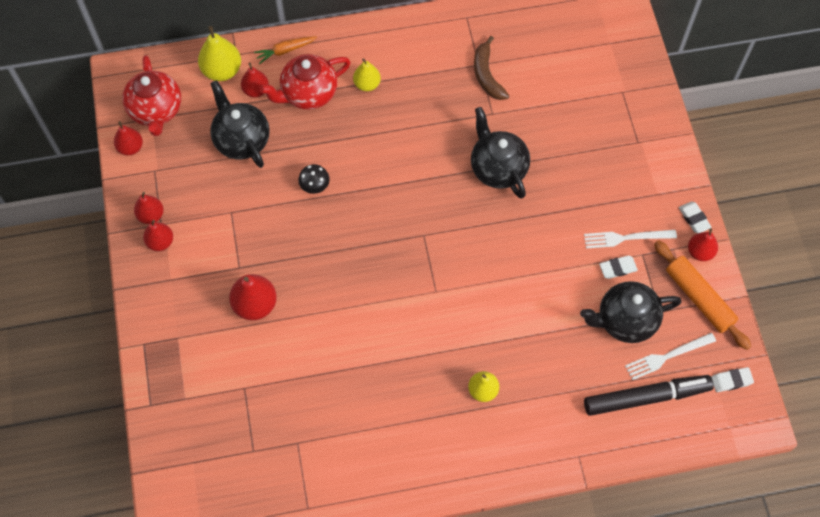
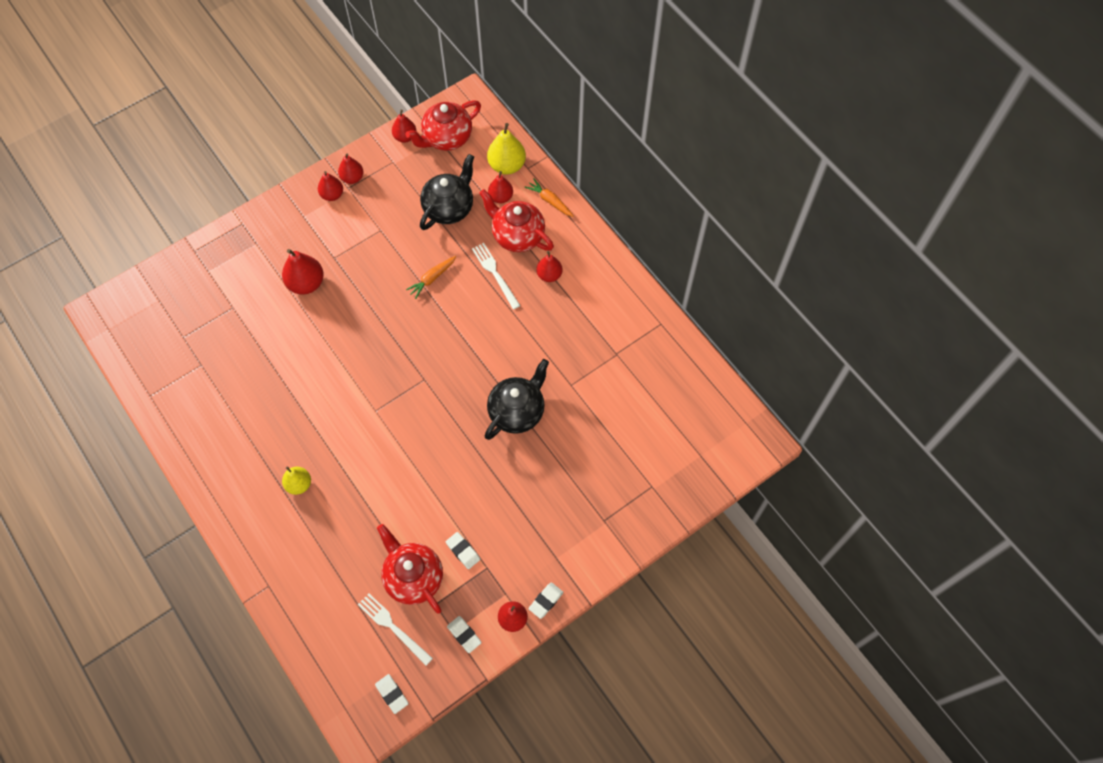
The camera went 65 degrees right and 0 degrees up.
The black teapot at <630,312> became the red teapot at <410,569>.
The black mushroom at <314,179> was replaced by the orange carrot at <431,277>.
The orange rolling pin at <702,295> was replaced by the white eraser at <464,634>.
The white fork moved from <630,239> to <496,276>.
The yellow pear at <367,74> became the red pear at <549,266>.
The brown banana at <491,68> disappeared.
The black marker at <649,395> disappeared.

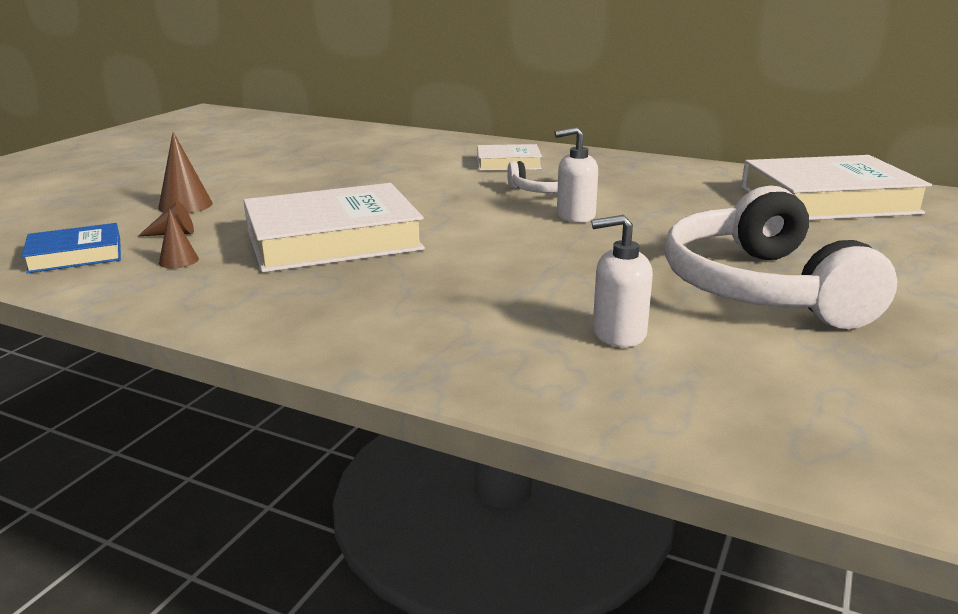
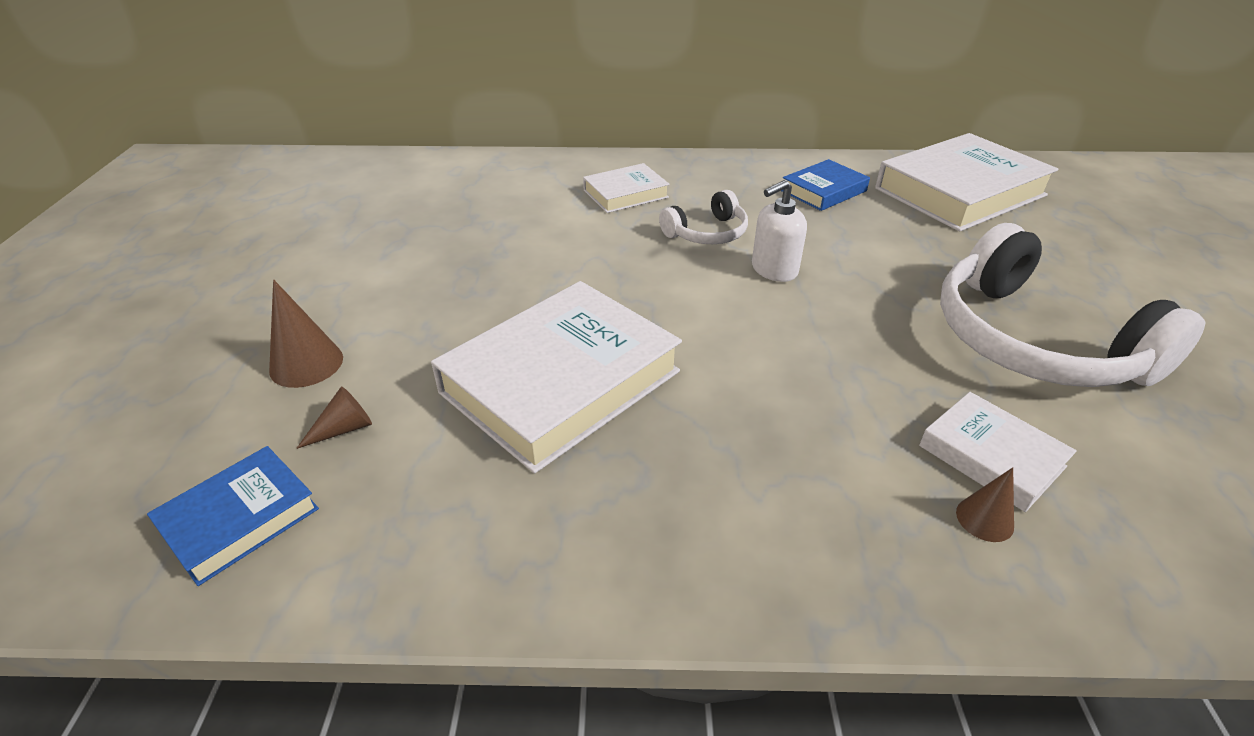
The camera went 25 degrees left and 15 degrees up.
The blue book at <825,185> appeared.
The white soap dispenser at <622,281> was replaced by the white book at <998,452>.
The brown cone moved from <179,238> to <985,504>.

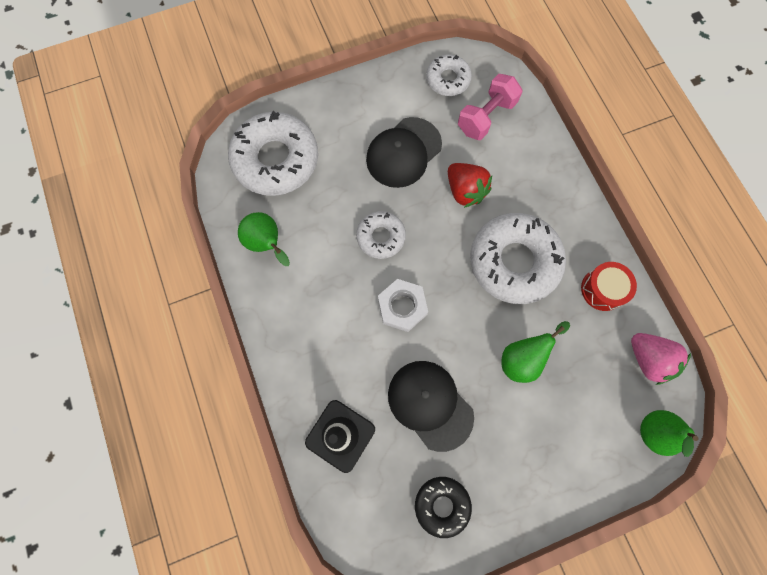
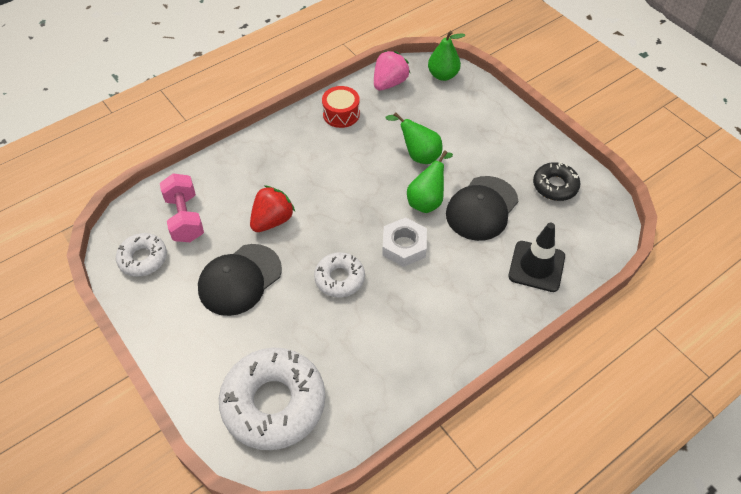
The camera went 105 degrees left and 20 degrees down.
The pink dumbbell at <490,107> turned 45 degrees clockwise.
The black cap at <404,152> turned 105 degrees clockwise.
The green pear moved from <264,239> to <430,181>.
The white donut at <518,258> disappeared.

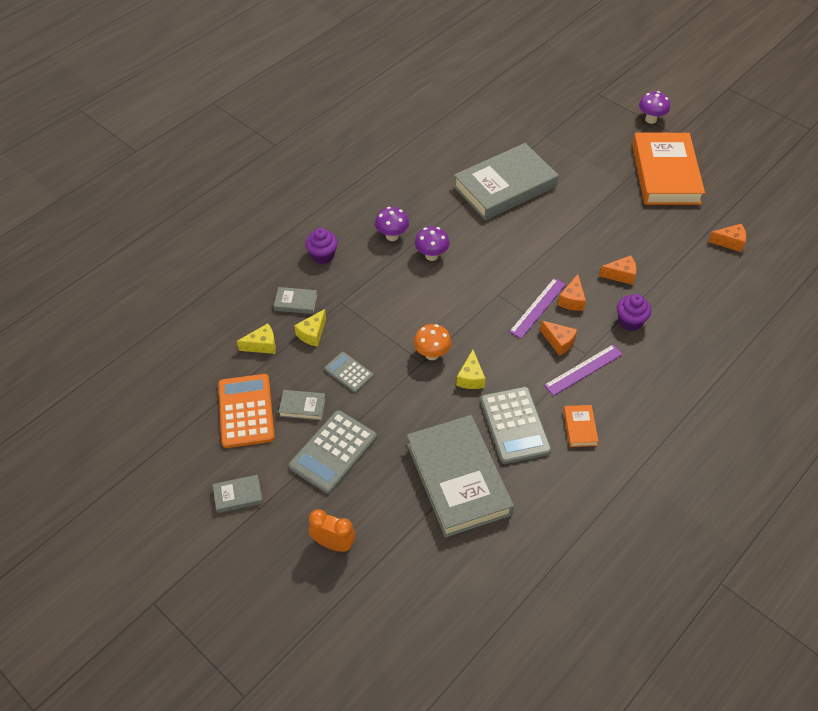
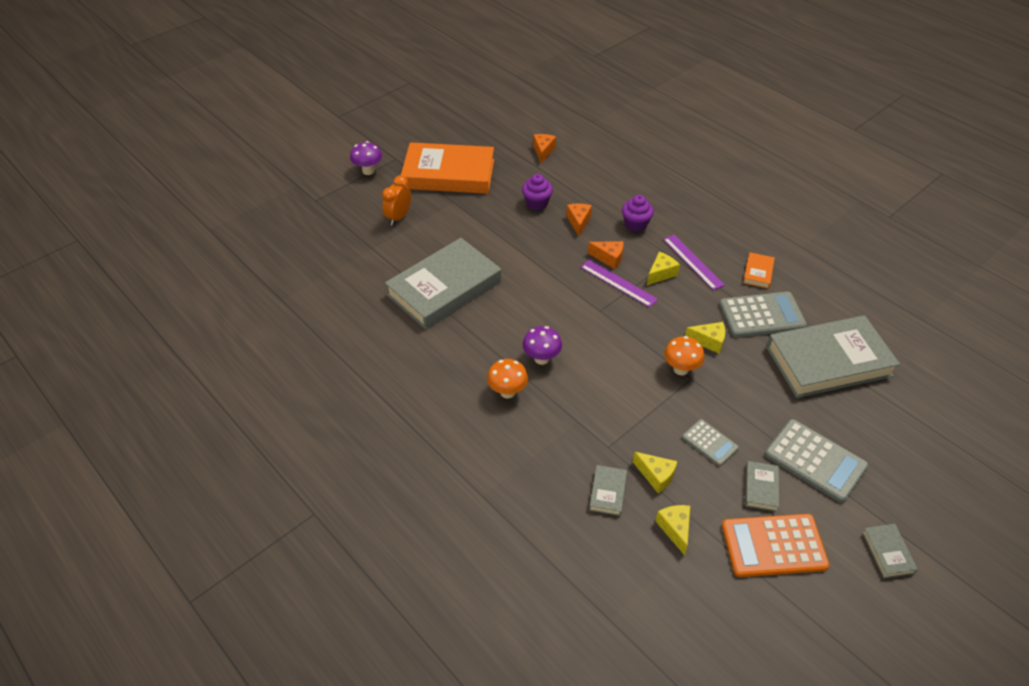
The camera went 85 degrees left and 5 degrees down.
The orange clock moved from <332,530> to <396,200>.
The grey book at <506,181> turned 75 degrees clockwise.
The purple mushroom at <392,224> became the orange mushroom at <507,378>.
The purple cupcake moved from <321,246> to <537,192>.
The orange cheese at <558,338> became the yellow cheese at <663,268>.
The grey calculator at <349,372> turned 90 degrees counterclockwise.
The orange book at <581,426> turned 75 degrees counterclockwise.

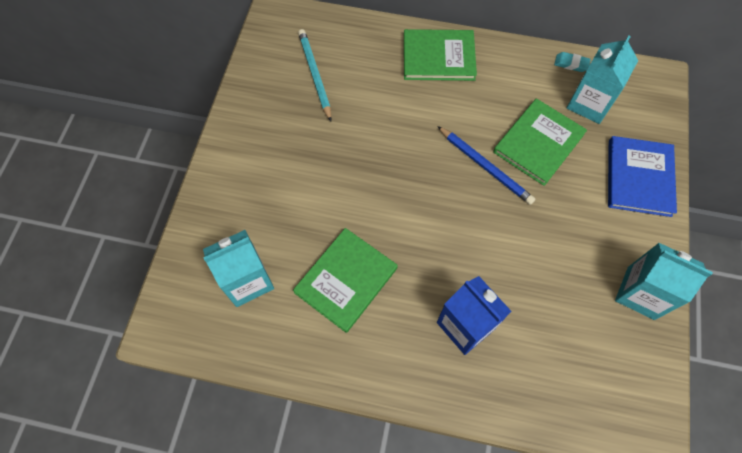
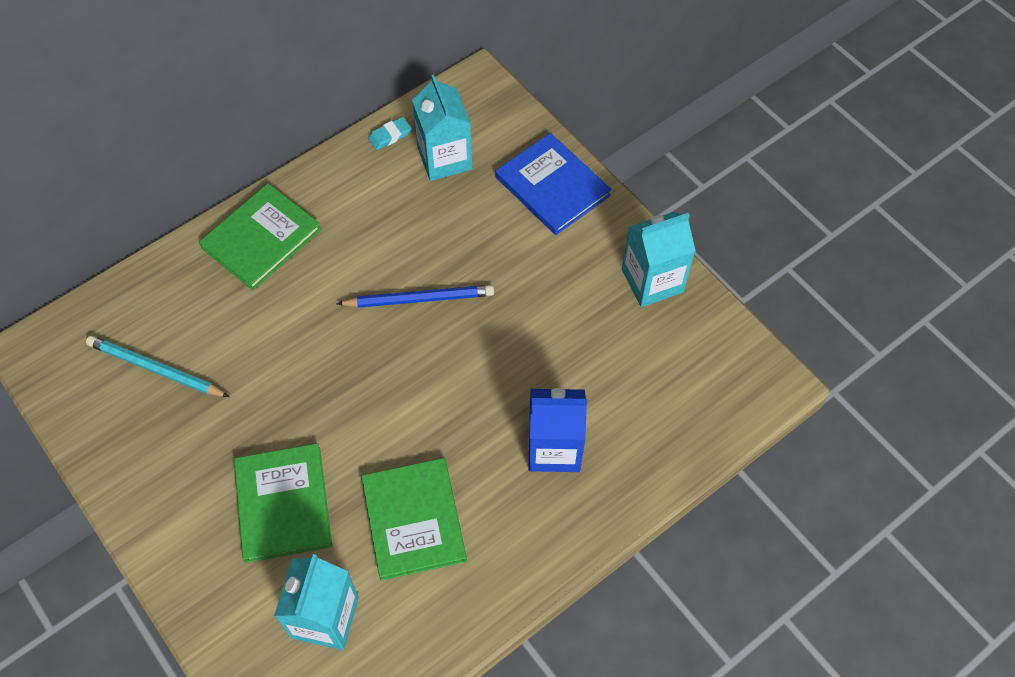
The camera went 50 degrees left and 5 degrees down.
The green book moved from <540,142> to <283,503>.

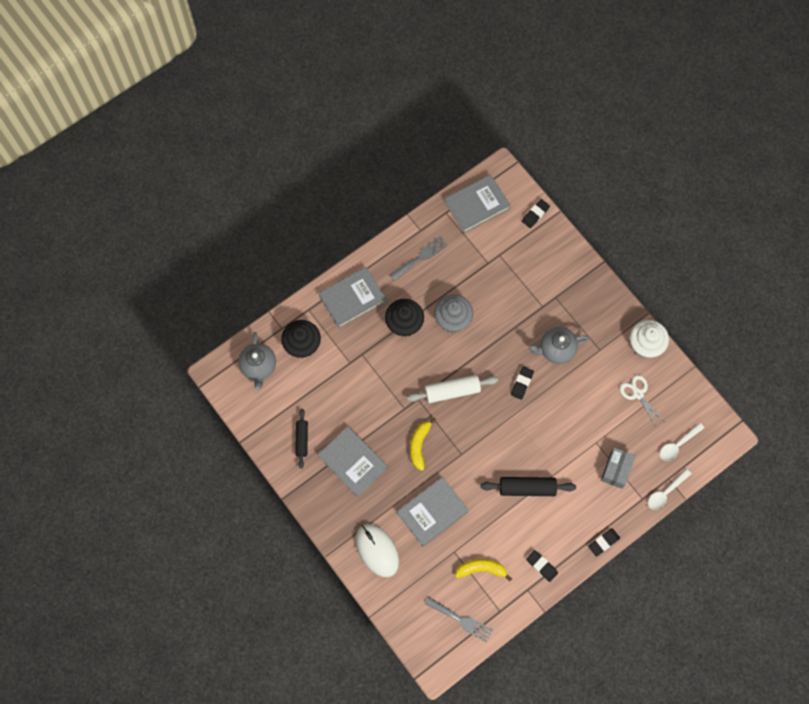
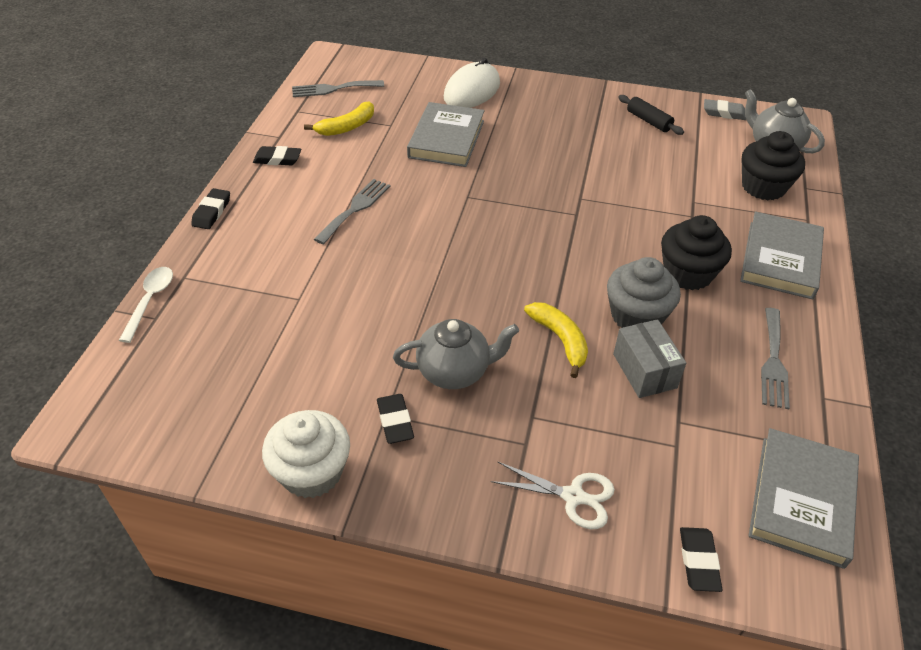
The camera went 140 degrees right and 25 degrees down.
The black rolling pin at <528,486> was replaced by the grey fork at <352,211>.
The black eraser moved from <522,383> to <395,419>.
The grey teapot at <558,345> turned 45 degrees clockwise.
The white mouse at <377,550> turned 75 degrees counterclockwise.
The white scissors moved from <642,401> to <553,495>.
The yellow banana moved from <423,444> to <556,340>.
The grey box moved from <618,468> to <649,358>.
The grey eraser at <725,109> appeared.
The grey book at <353,461> disappeared.
The white rolling pin at <452,389> disappeared.
The white spoon at <682,442> disappeared.

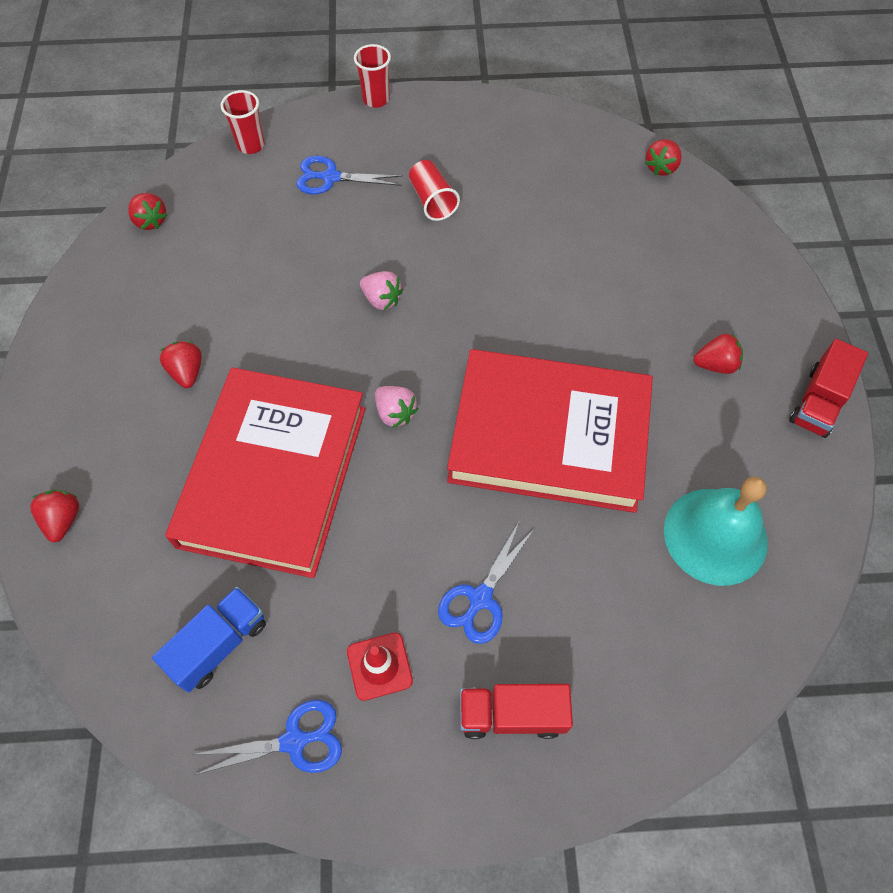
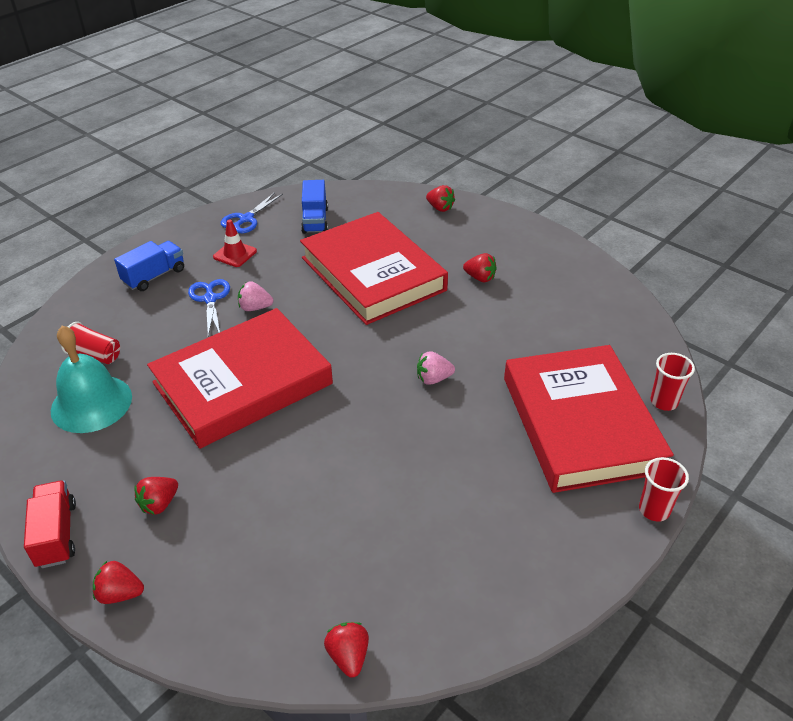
The camera went 135 degrees right and 20 degrees down.
The red cup moved from <434,190> to <90,343>.
The red strawberry moved from <147,211> to <118,582>.
The red truck at <516,711> became the blue truck at <149,266>.
The pink strawberry moved from <396,407> to <255,296>.
The blue scissors at <349,175> was replaced by the red book at <589,419>.

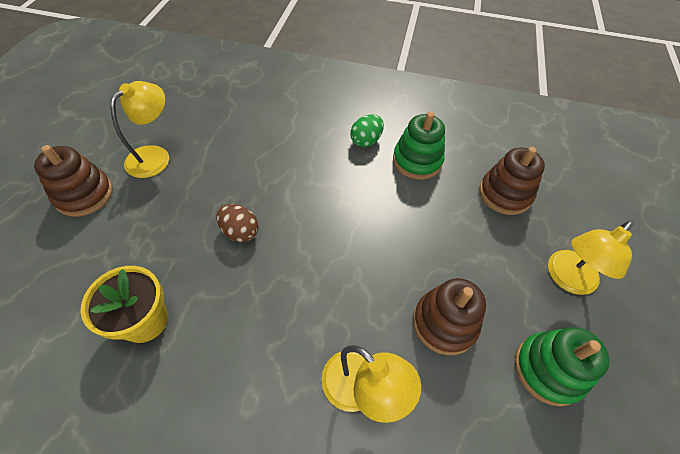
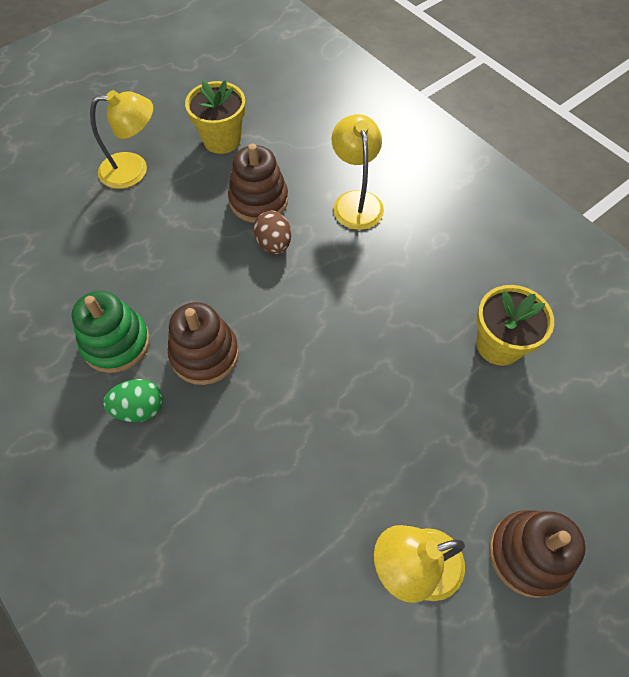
The camera went 140 degrees left and 5 degrees up.
The brown stacking toy moved from <512,181> to <203,343>.
The green stacking toy at <562,366> was replaced by the yellow flower pot at <215,117>.
The brown egg moved from <237,223> to <272,232>.

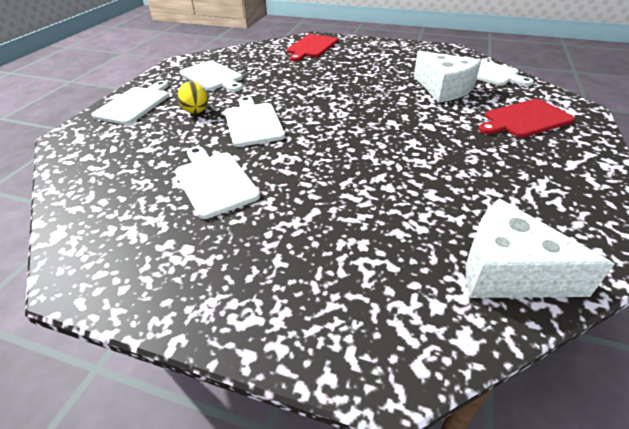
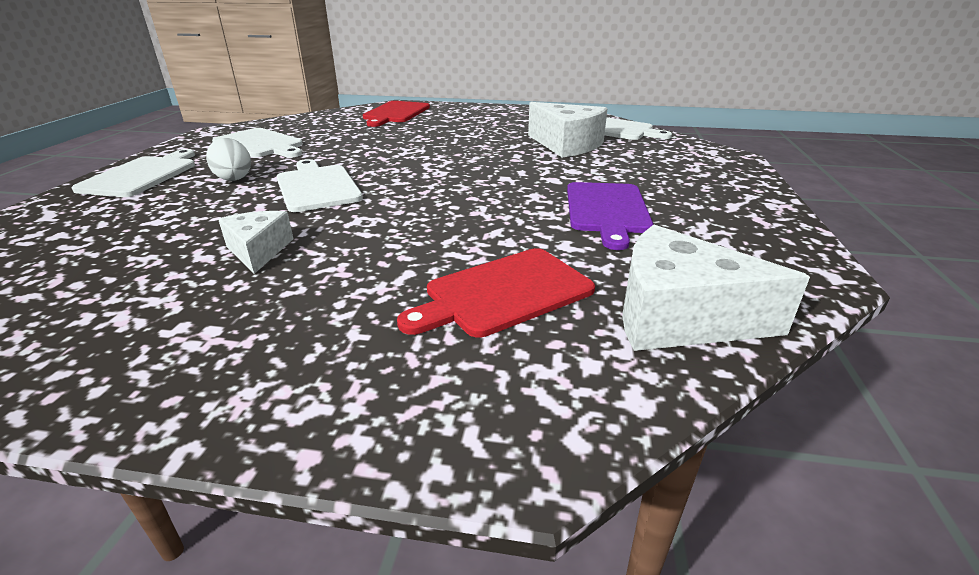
The camera went 10 degrees left and 10 degrees down.
The yellow egg at <193,98> became the white egg at <228,159>.
The white cutting board at <217,182> was replaced by the white cheese at <255,242>.
The red cutting board moved from <526,118> to <496,293>.
The purple cutting board at <610,216> appeared.

